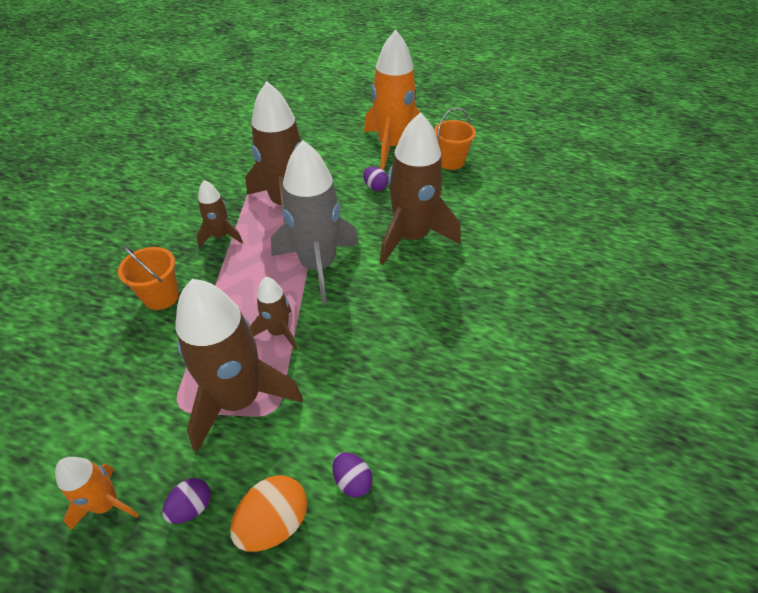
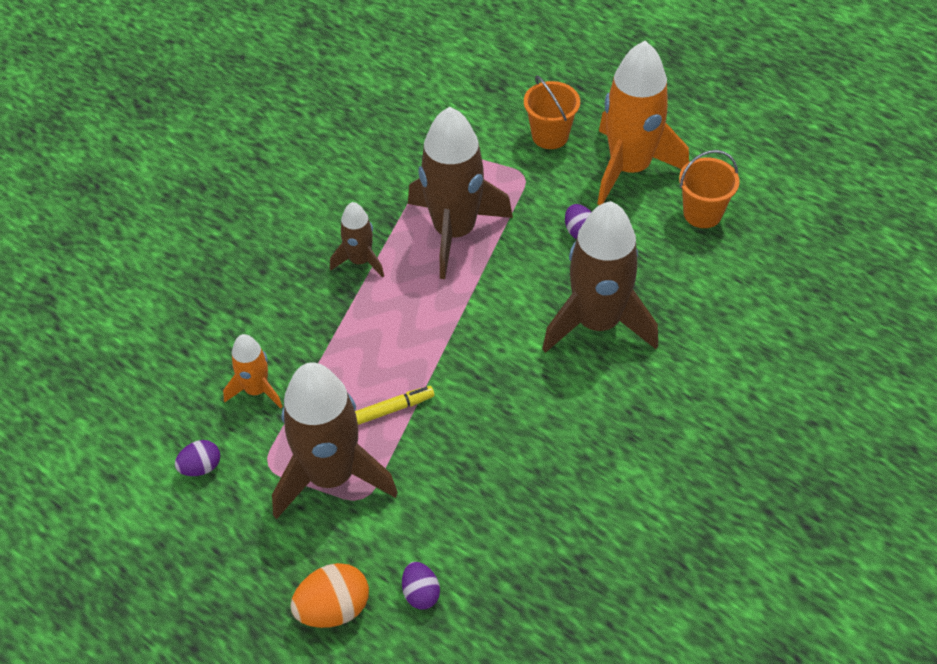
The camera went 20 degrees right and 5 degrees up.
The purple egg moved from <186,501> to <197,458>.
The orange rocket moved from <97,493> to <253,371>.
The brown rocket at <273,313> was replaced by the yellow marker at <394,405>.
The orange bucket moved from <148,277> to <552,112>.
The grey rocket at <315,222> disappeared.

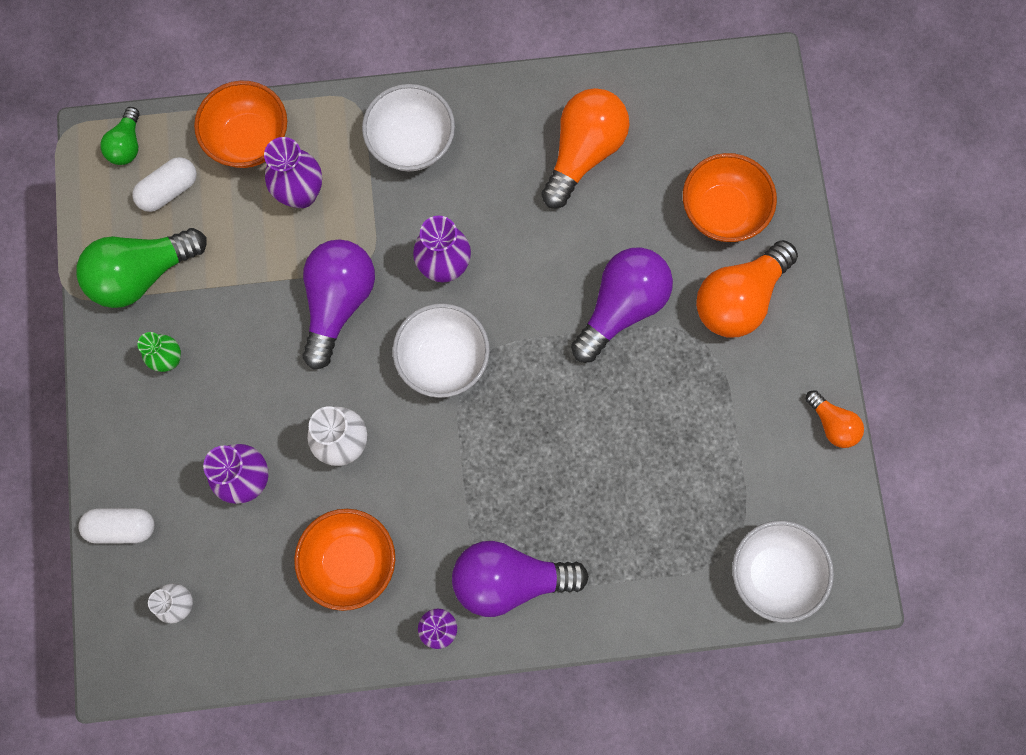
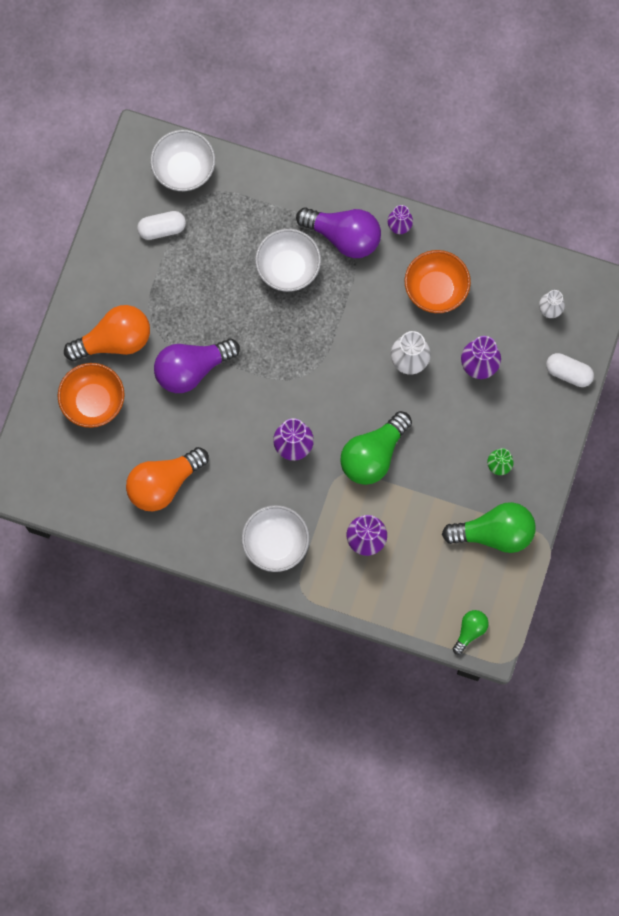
The camera went 155 degrees left and 0 degrees up.
The white capsule moved from <164,184> to <161,225>.
The white bowl moved from <441,350> to <288,260>.
The purple light bulb at <338,304> became the green light bulb at <376,448>.
The orange bowl at <240,124> disappeared.
The orange light bulb at <835,419> disappeared.

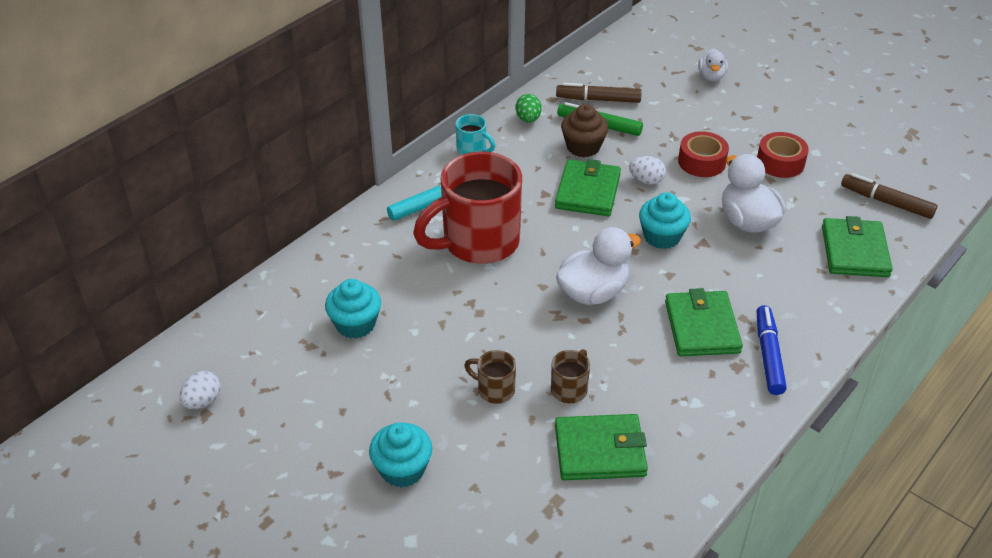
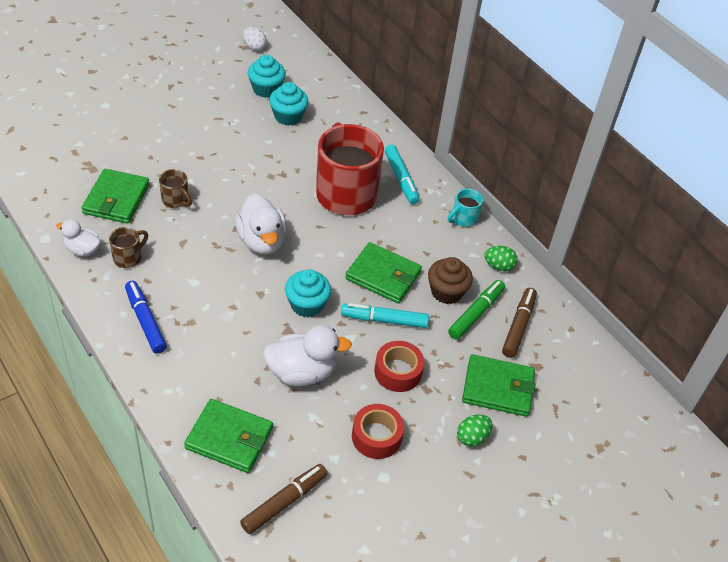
The camera went 100 degrees right and 5 degrees up.
The white duck moved from <713,65> to <78,237>.
The brown mug moved from <490,377> to <128,247>.
The blue marker at <772,350> turned 135 degrees counterclockwise.
The turquoise cupcake moved from <400,455> to <266,76>.
The white egg at <647,170> was replaced by the turquoise marker at <385,315>.
The green egg at <474,430> appeared.
The green wallet moved from <704,322> to <499,385>.

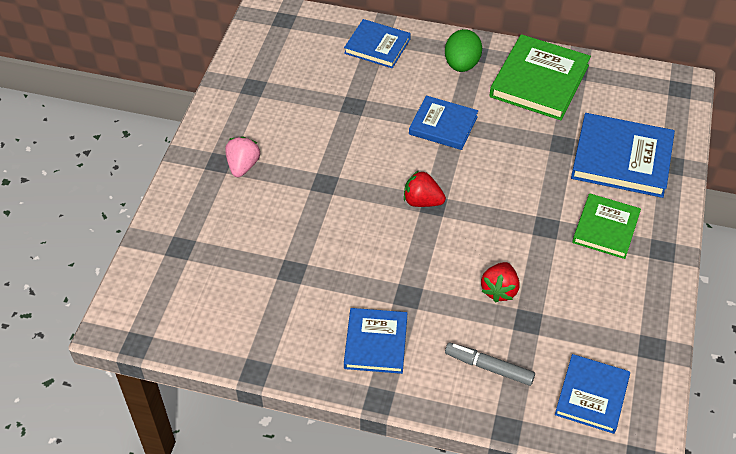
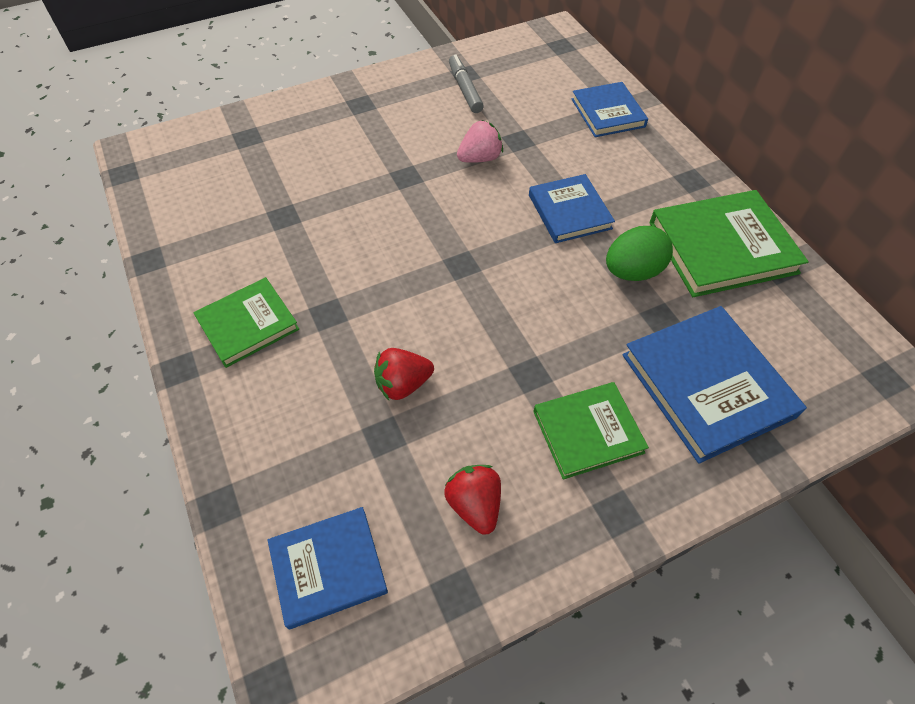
The camera went 50 degrees right and 5 degrees up.
The blue book at <375,341> became the green book at <246,322>.
The red strawberry moved from <425,188> to <472,500>.
The grey marker moved from <490,364> to <466,83>.
The pink strawberry moved from <242,156> to <480,141>.
The green egg moved from <463,50> to <639,253>.

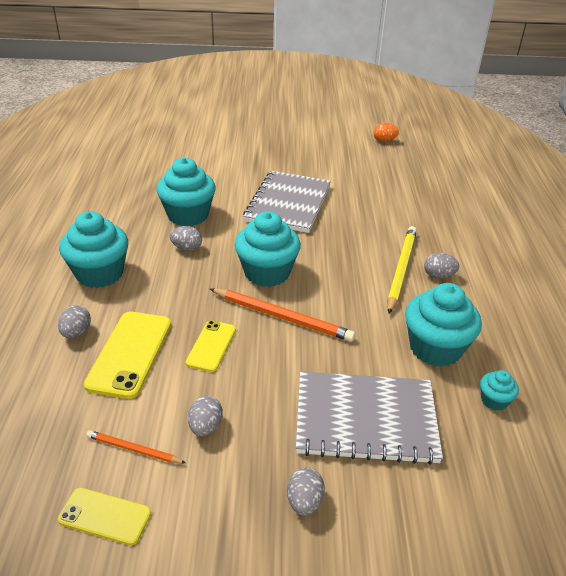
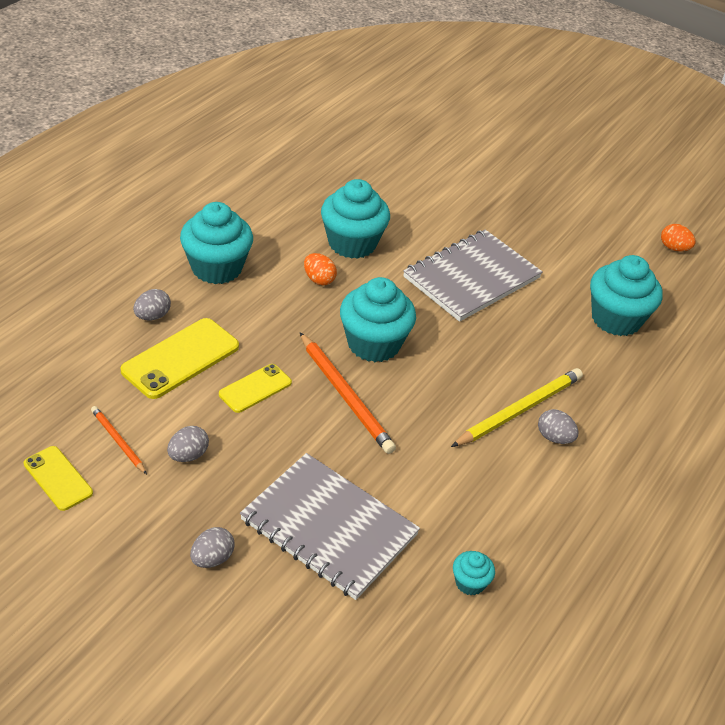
The camera went 30 degrees right and 5 degrees up.
The grey egg at <186,238> became the orange egg at <320,269>.
The turquoise cupcake moved from <443,325> to <626,295>.

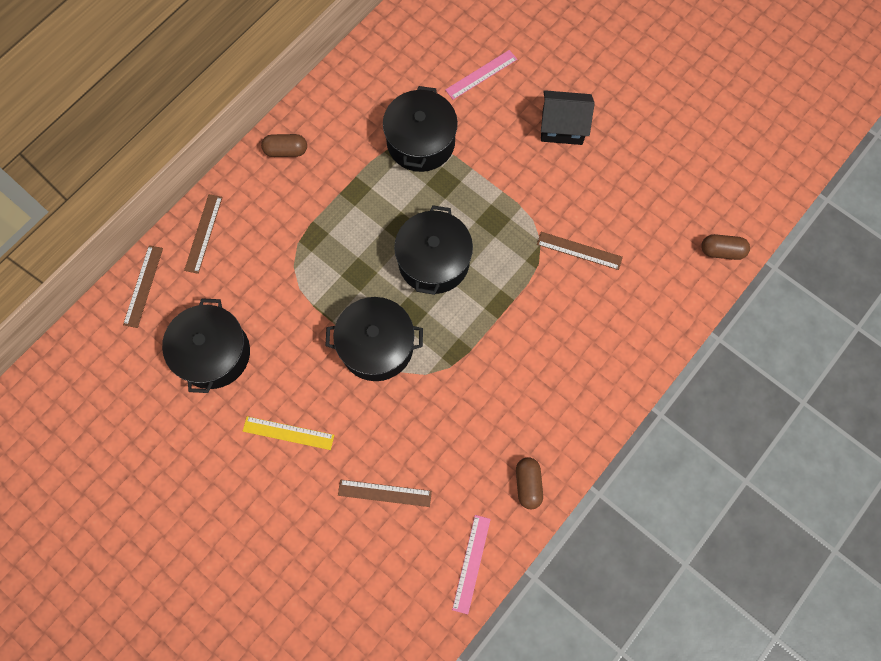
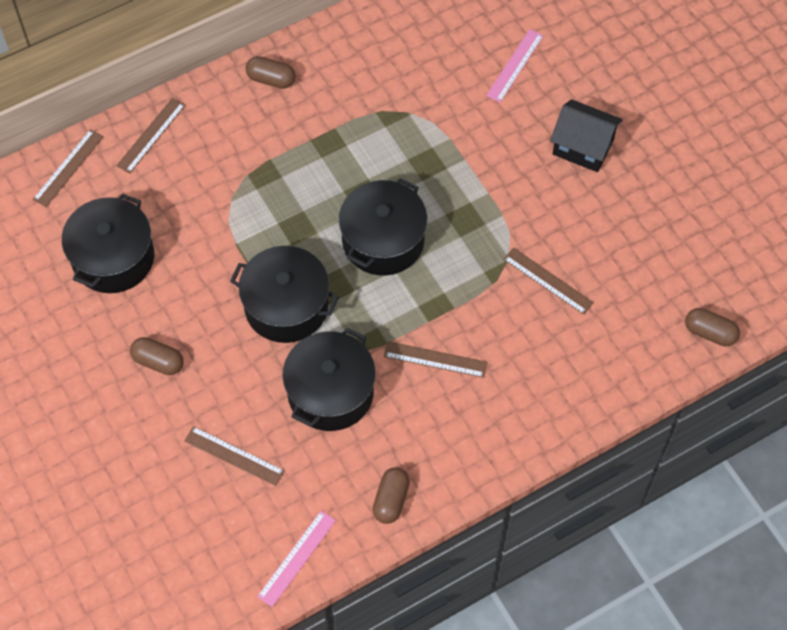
The camera went 20 degrees right and 10 degrees down.
The yellow ruler at <288,433> was replaced by the brown capsule at <157,356>.
The black pot moved from <420,129> to <329,379>.
The brown ruler at <435,359> appeared.
The pink ruler at <481,75> turned 45 degrees counterclockwise.

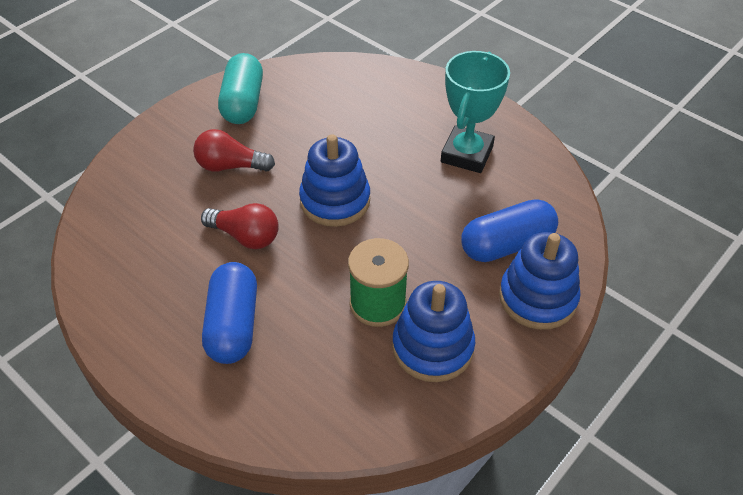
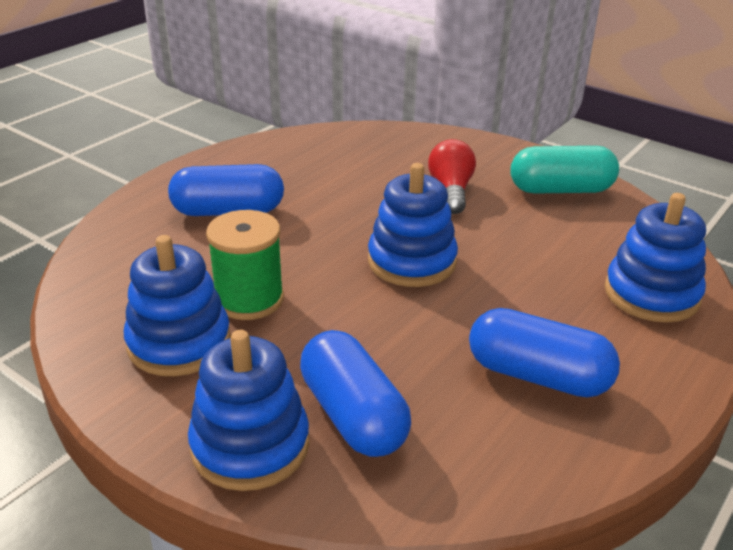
The camera went 85 degrees right and 15 degrees down.
The turquoise trophy at <475,112> was replaced by the blue capsule at <544,352>.
The blue stacking toy at <655,258> appeared.
The red light bulb at <240,226> disappeared.

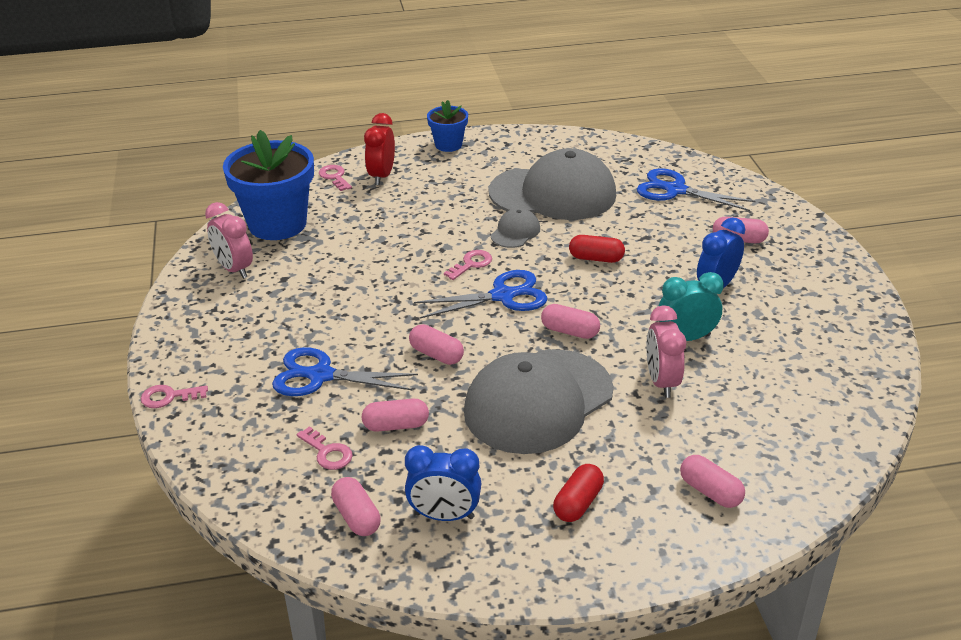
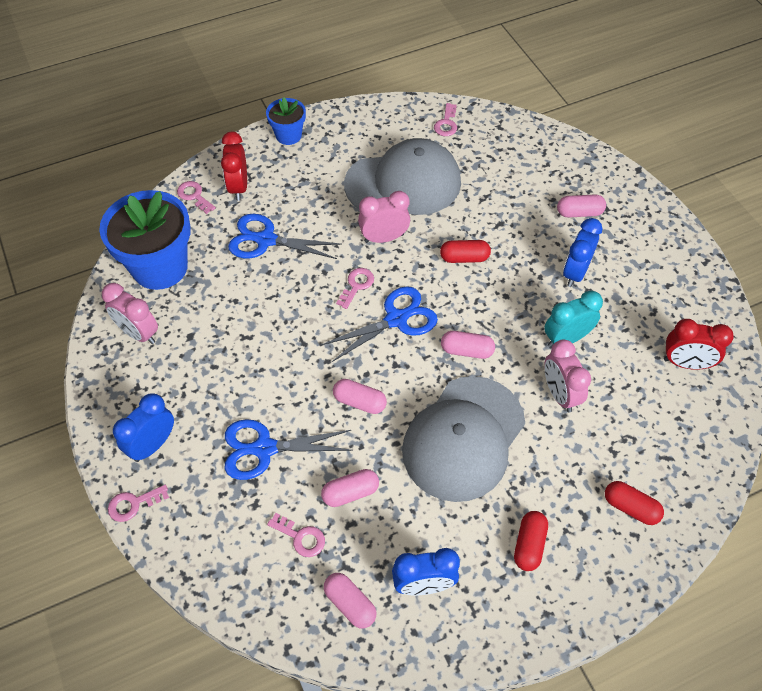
The camera went 15 degrees left and 20 degrees up.
The blue clock at <143,427> appeared.
The blue scissors moved from <696,189> to <285,236>.
The grey cap at <515,228> was replaced by the pink clock at <384,217>.
The pink key at <445,119> appeared.
The pink capsule at <712,481> became the red capsule at <634,503>.
The red clock at <699,344> appeared.

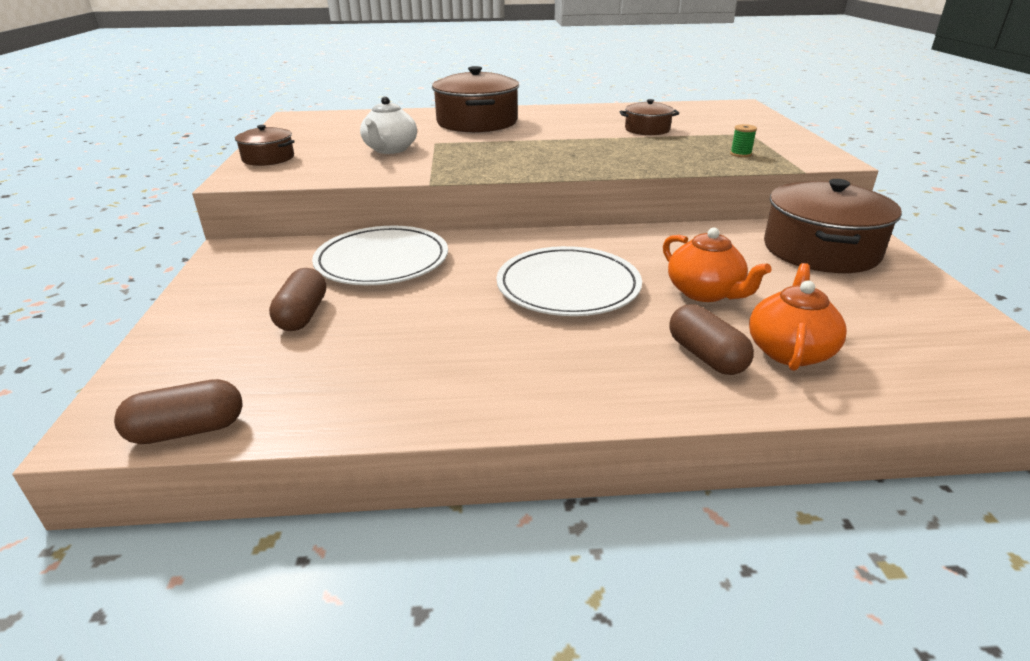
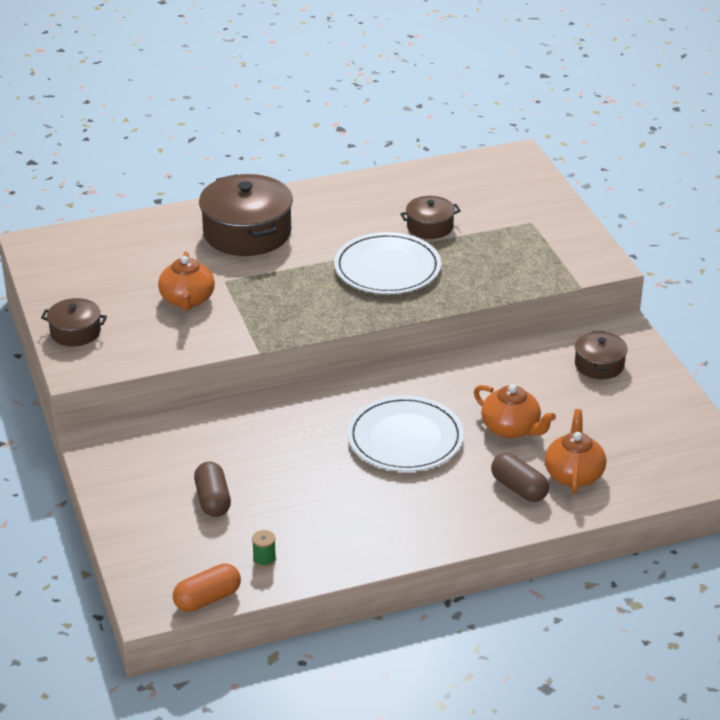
The camera went 15 degrees left and 5 degrees up.
The white teapot at <388,125> became the orange teapot at <186,281>.
The brown capsule at <178,411> became the orange capsule at <207,587>.
The green spool moved from <743,140> to <264,549>.
The white plate moved from <380,255> to <387,263>.
The brown pot at <833,226> changed to 0.53 times the size.

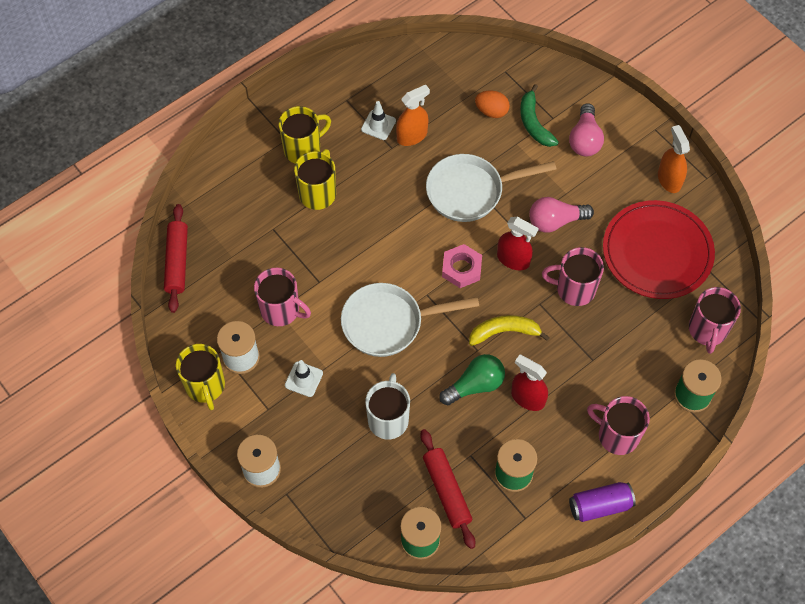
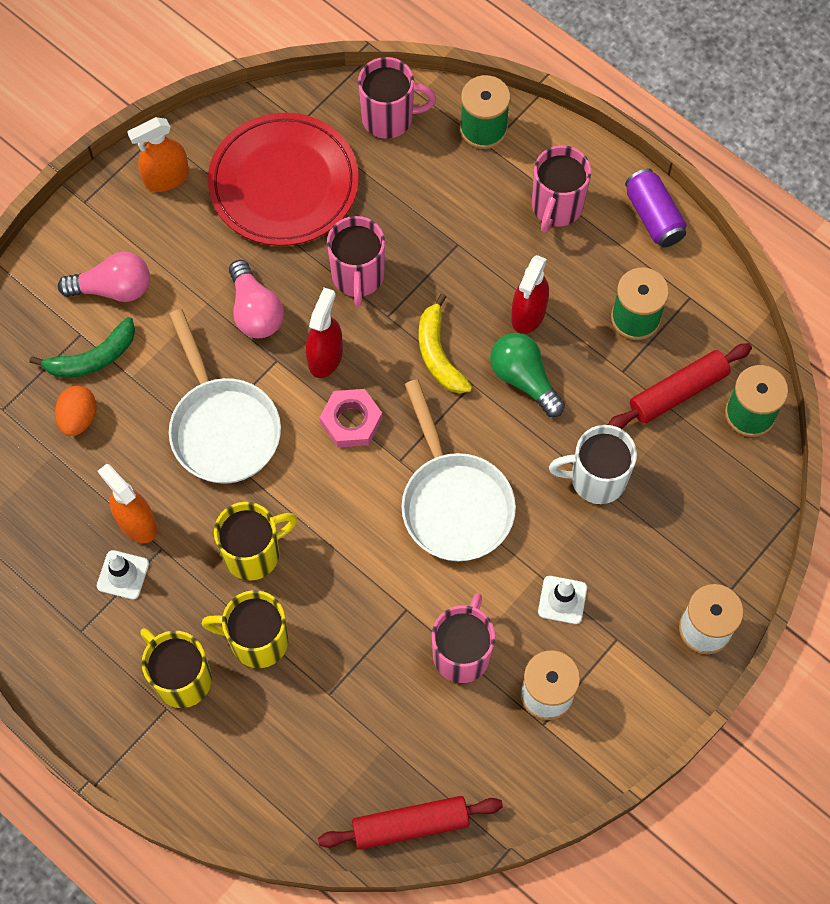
The camera went 100 degrees left and 5 degrees up.
The yellow mug moved from <200,377> to <255,541>.

